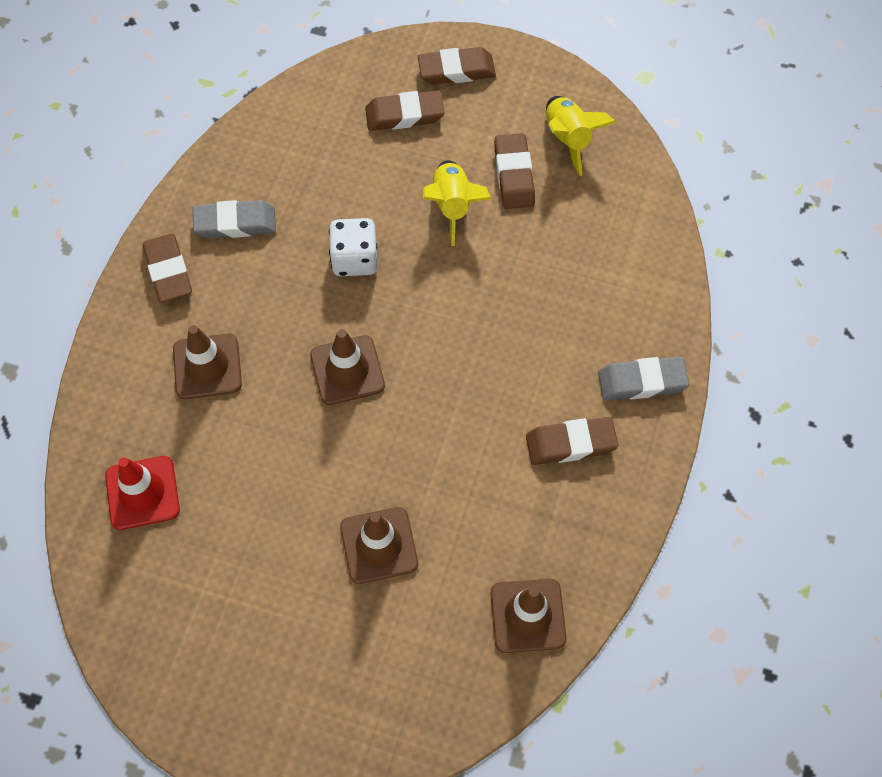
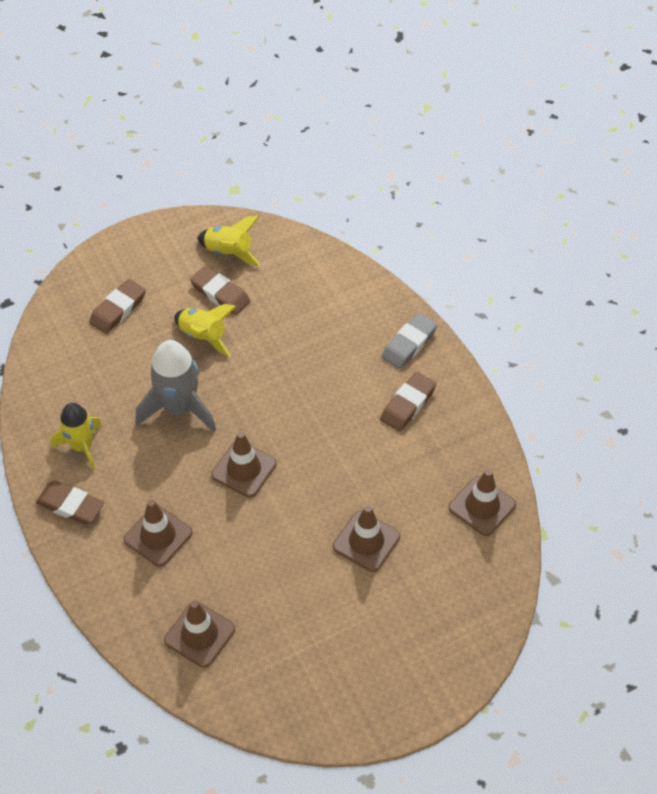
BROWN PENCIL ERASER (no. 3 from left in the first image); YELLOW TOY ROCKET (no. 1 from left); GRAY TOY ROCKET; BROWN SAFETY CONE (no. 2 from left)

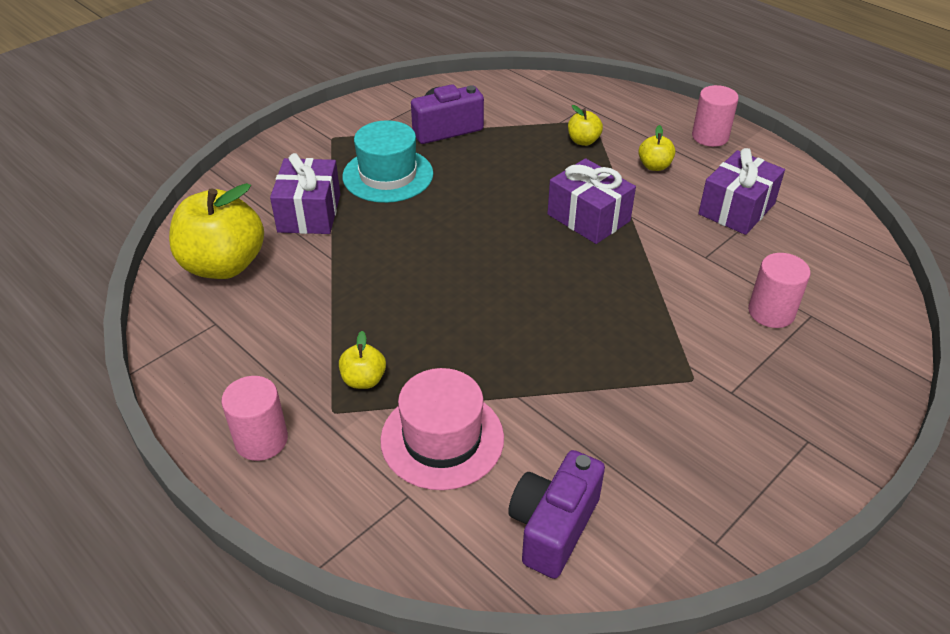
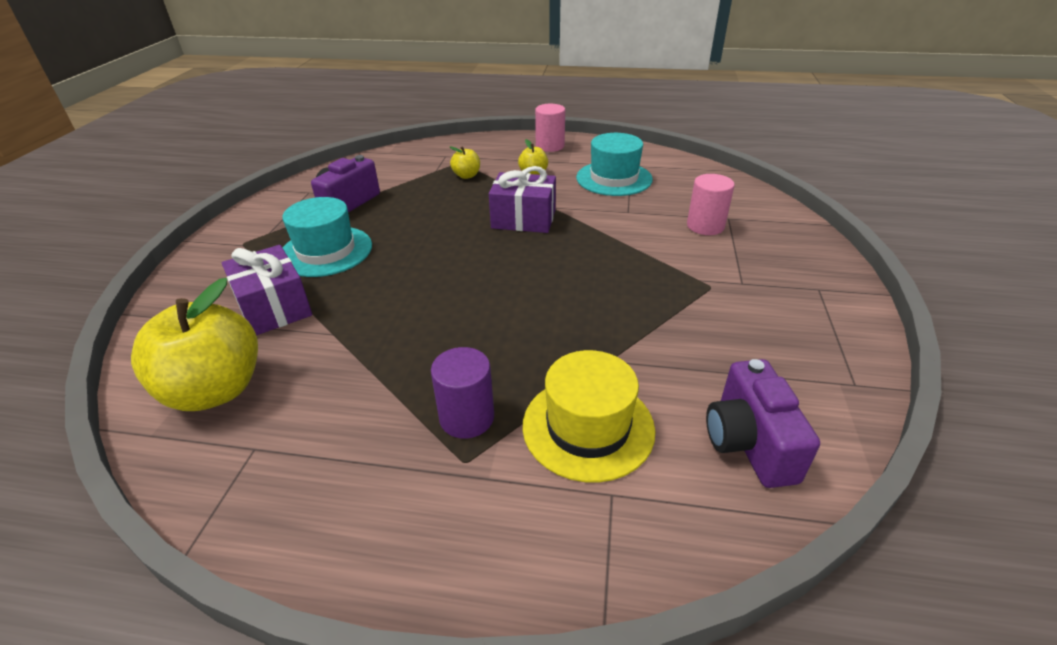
AQUA TOP HAT (no. 2 from left); ROYAL PURPLE SOLID CYLINDER; YELLOW TOP HAT; PINK SOLID CYLINDER (no. 1 from left in the first image)

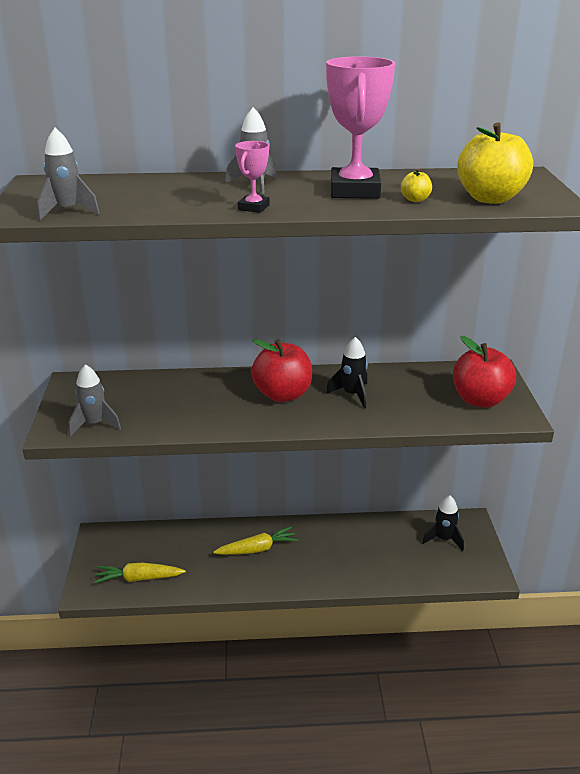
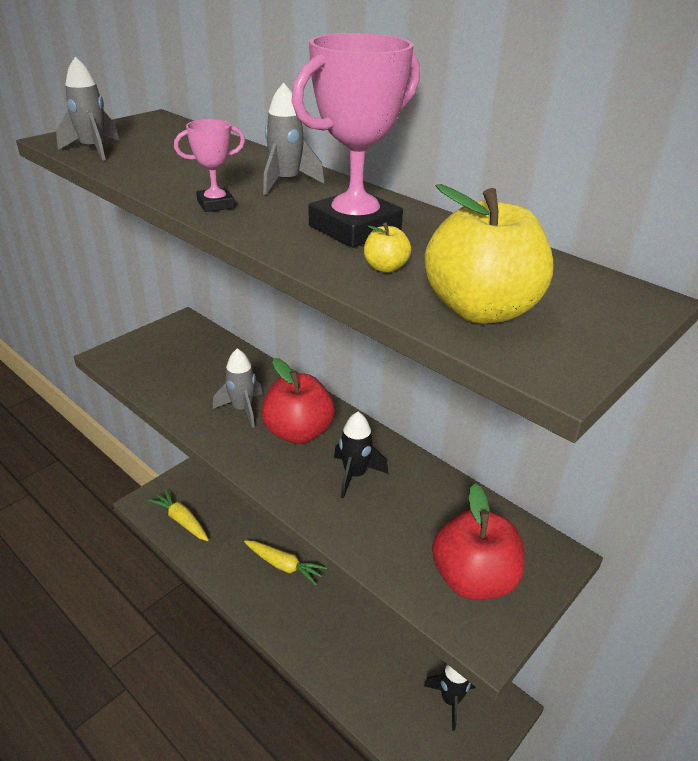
GRAY TOY ROCKET (no. 2 from left)

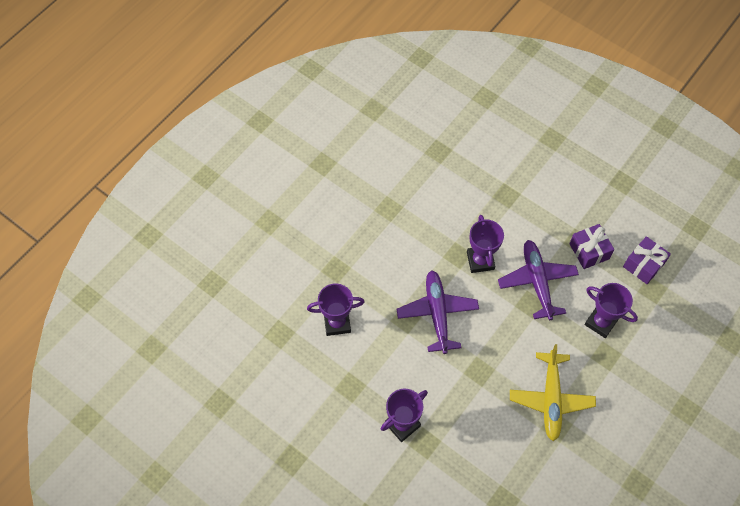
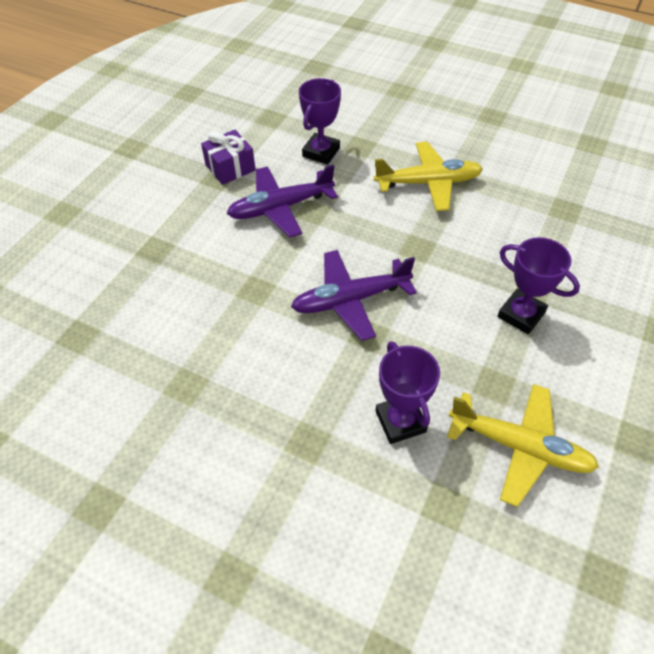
ROYAL PURPLE AWARD CUP (no. 3 from left in the first image); ROYAL PURPLE GIFT (no. 2 from left in the first image); YELLOW AEROPLANE (no. 2 from left)

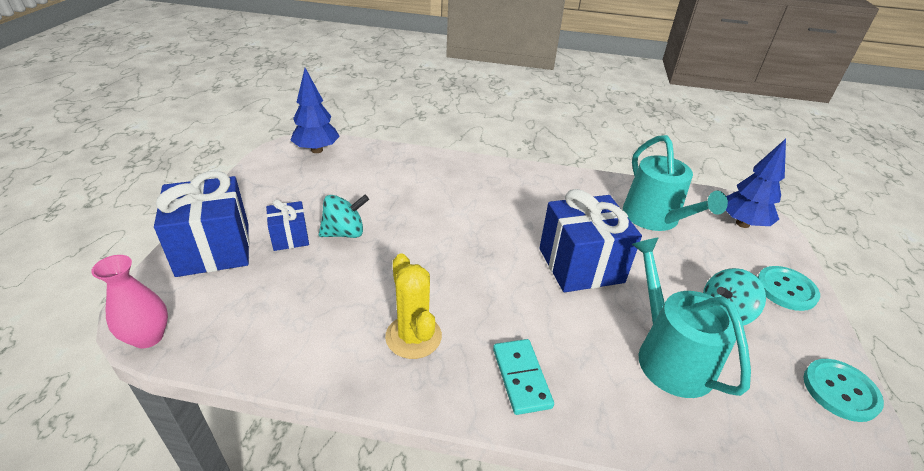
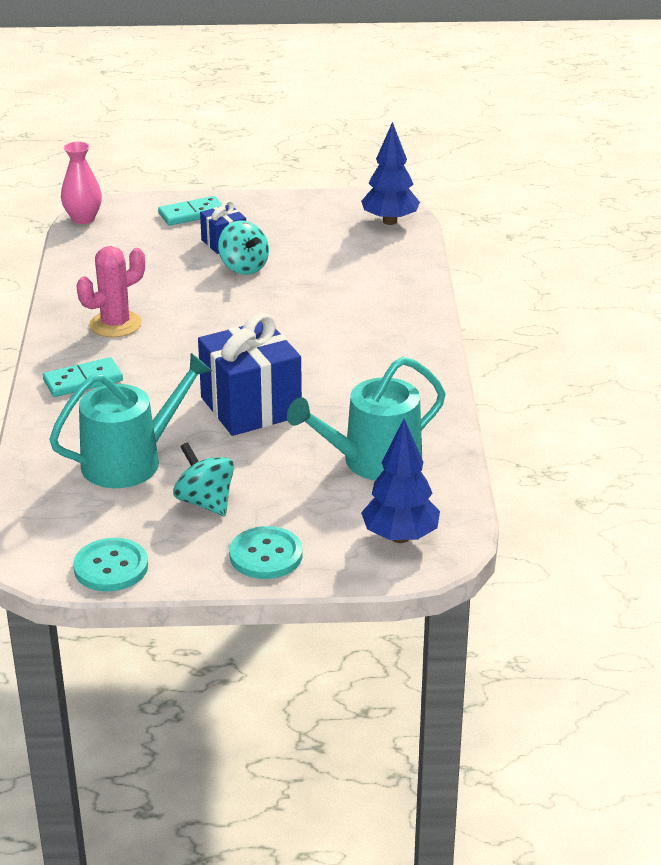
AQUA DOMINO PIECE (no. 2 from left); PINK SAGUARO CACTUS

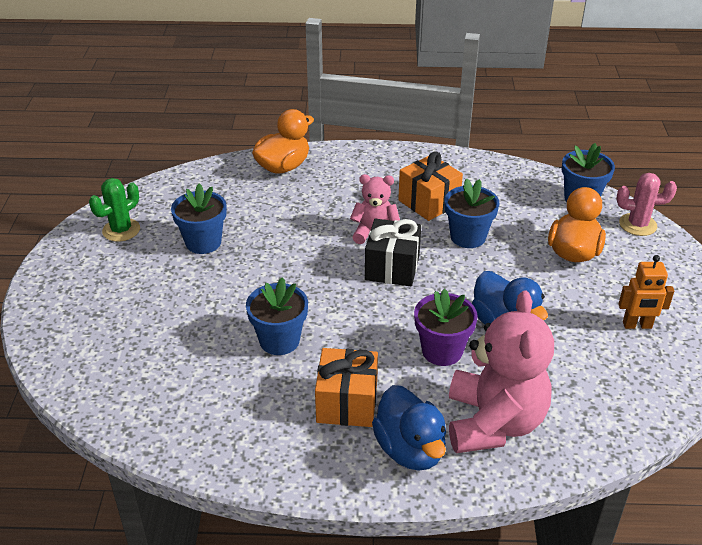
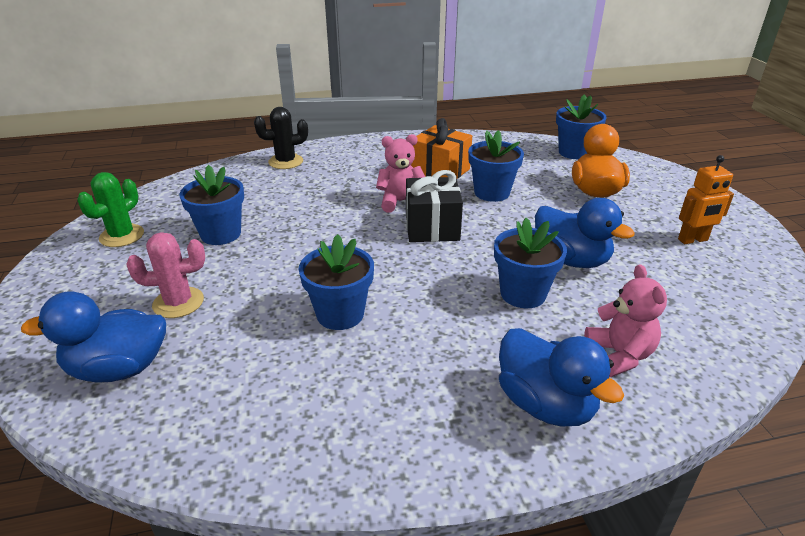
JET-BLACK SAGUARO CACTUS; PINK SAGUARO CACTUS; BLUE POTTED PLANT (no. 4 from left); PINK STUFFED BEAR (no. 2 from left); ORANGE GIFT (no. 1 from left in the first image); BLUE DUCK (no. 1 from left)

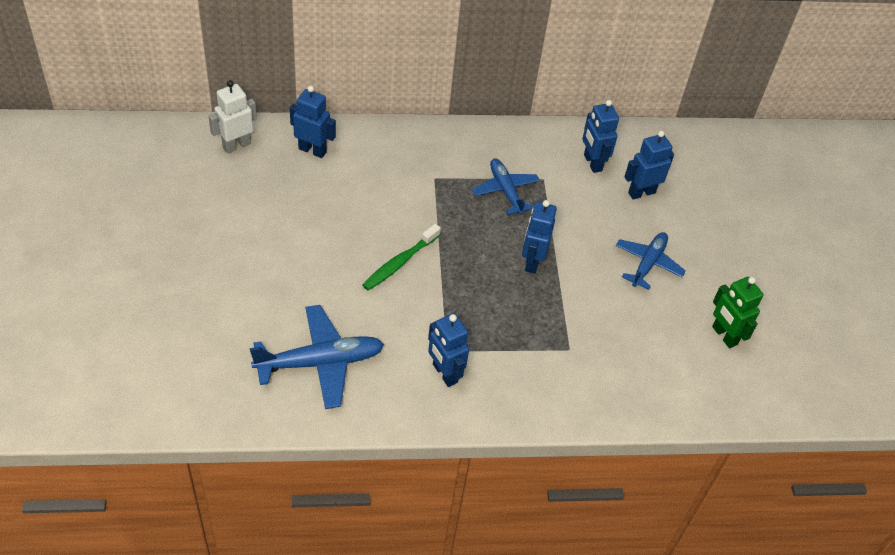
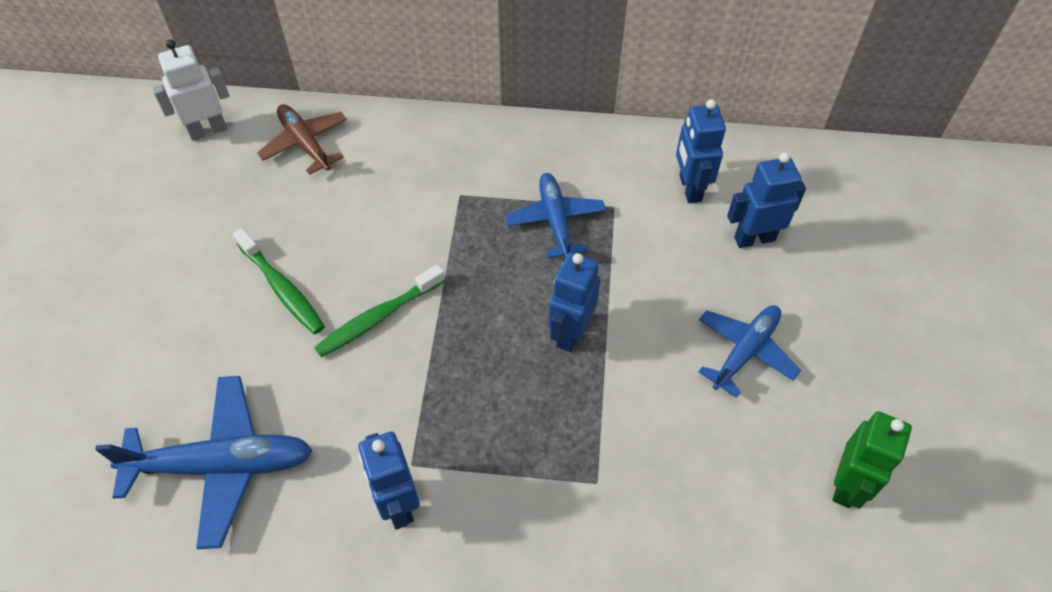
BROWN AEROPLANE; GREEN TOY ROBOT; GREEN TOOTH BRUSH (no. 1 from left)

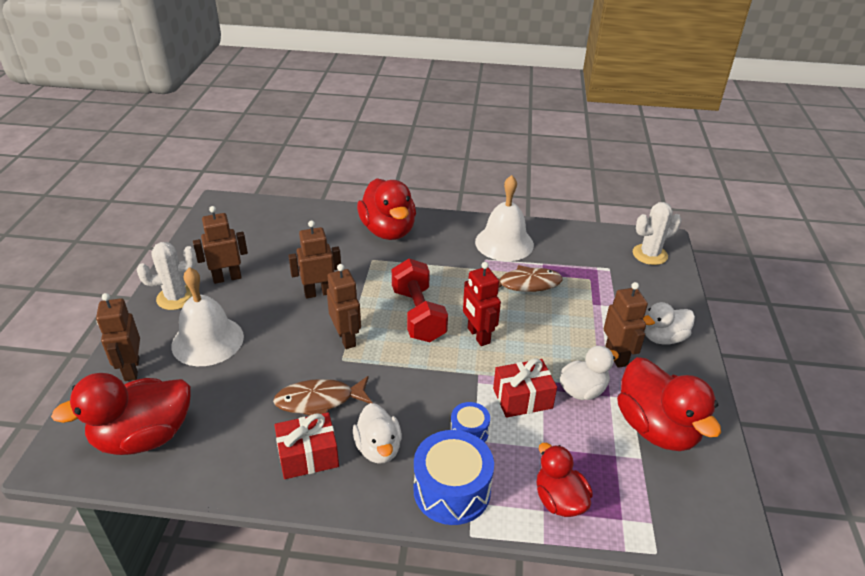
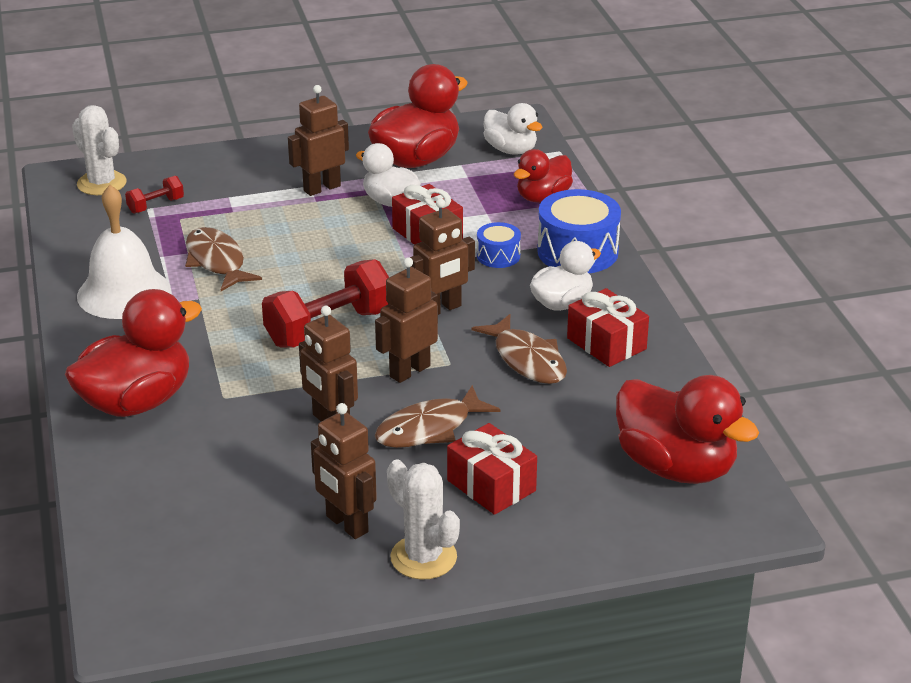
CRIMSON TOY ROBOT; CRIMSON GIFT (no. 2 from left); BROWN TOY ROBOT (no. 5 from left); PURE WHITE DUCK (no. 2 from left); CRIMSON HAND WEIGHT (no. 1 from left); BROWN TOY FISH (no. 2 from left)

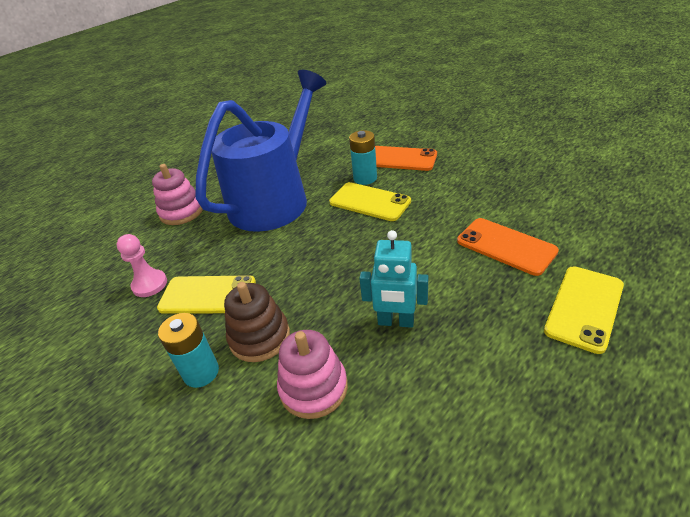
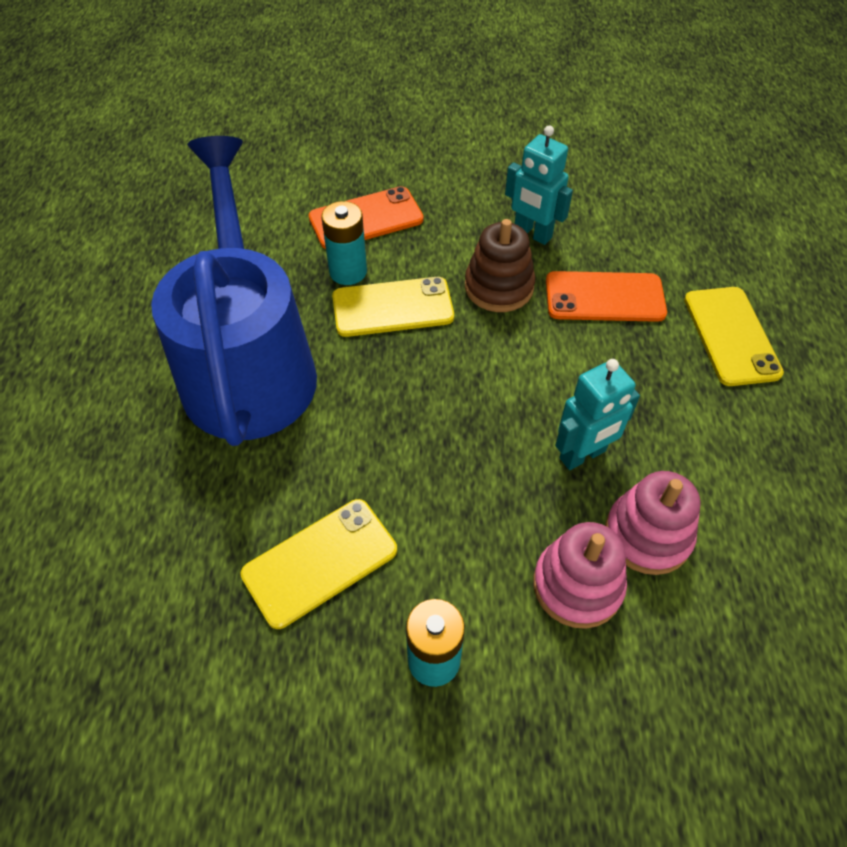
PINK STACKING RINGS (no. 2 from left); PINK PAWN; BROWN STACKING RINGS; AQUA TOY ROBOT (no. 1 from left)

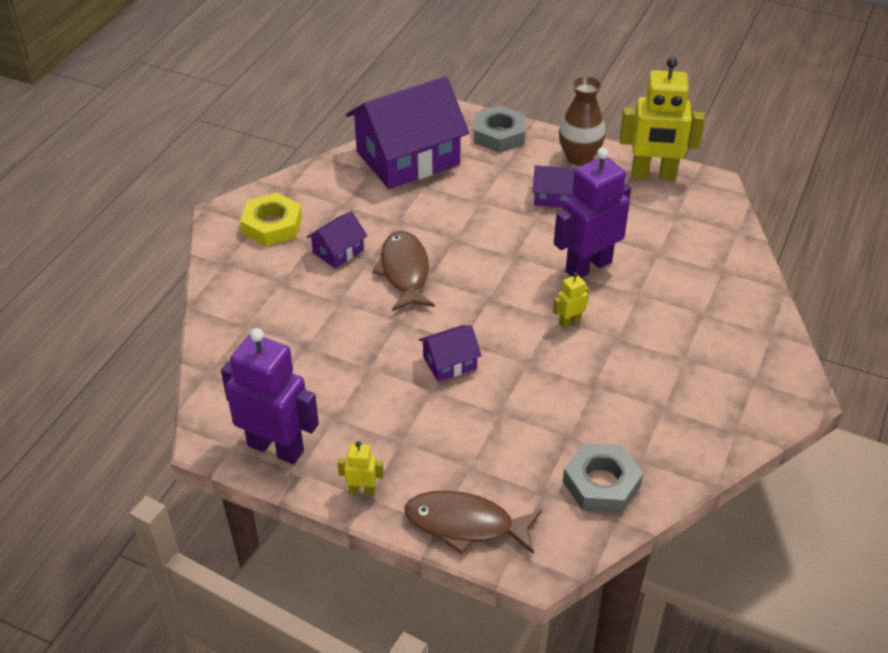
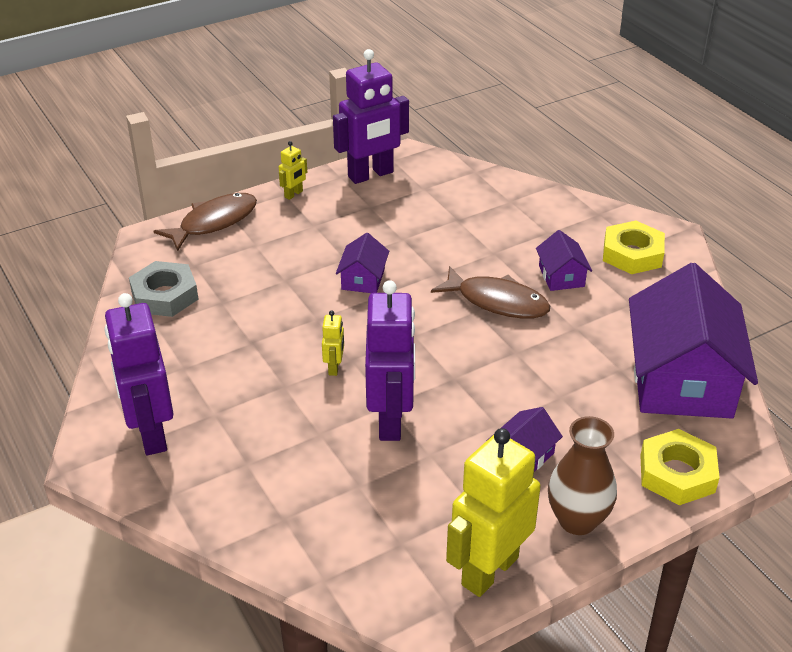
YELLOW HEXAGON NUT (no. 2 from left); ROYAL PURPLE TOY ROBOT (no. 1 from left)

